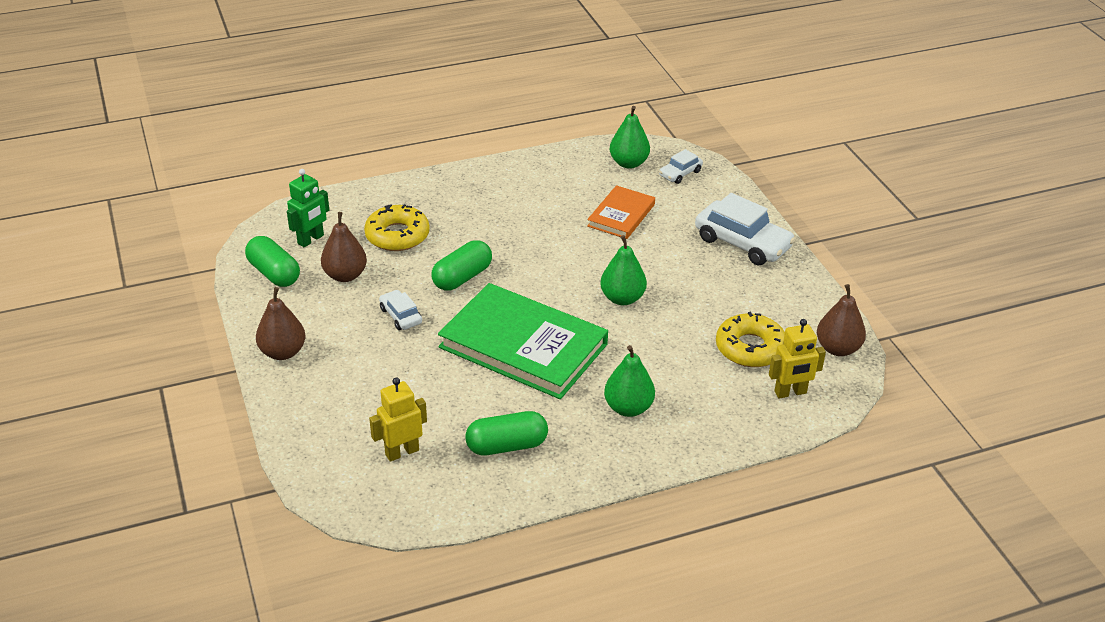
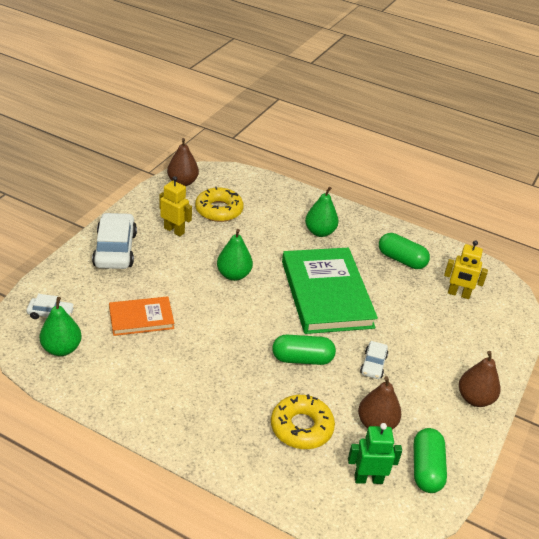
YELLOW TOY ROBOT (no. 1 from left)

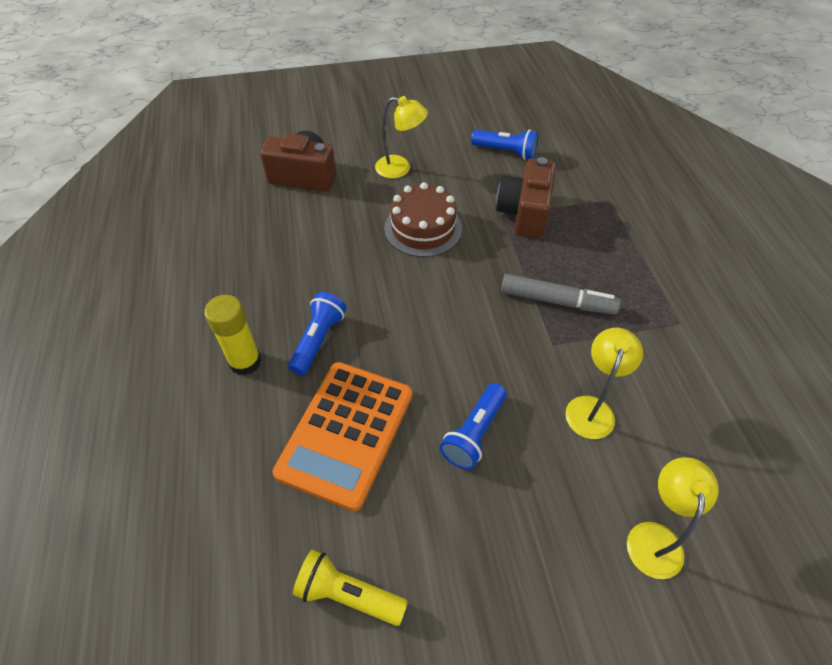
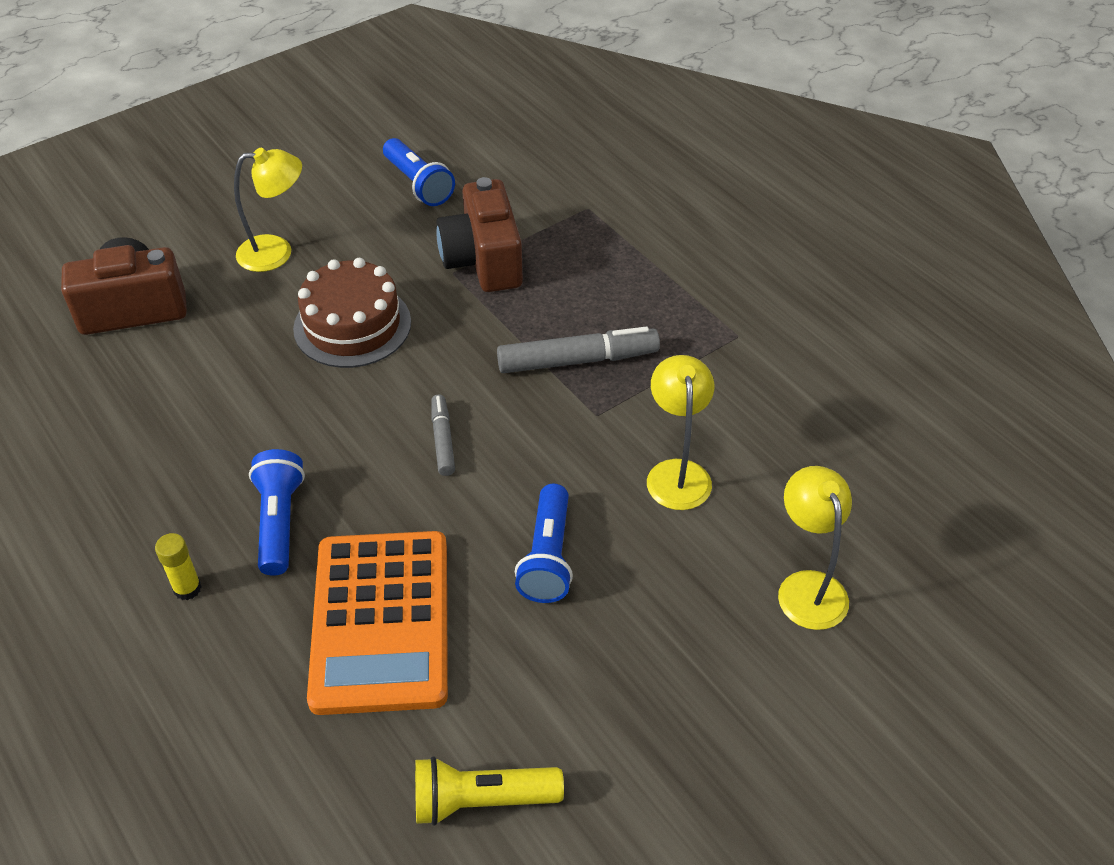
BLUE FLASHLIGHT (no. 2 from left); YELLOW GLUE STICK; GRAY MARKER PEN (no. 1 from left)

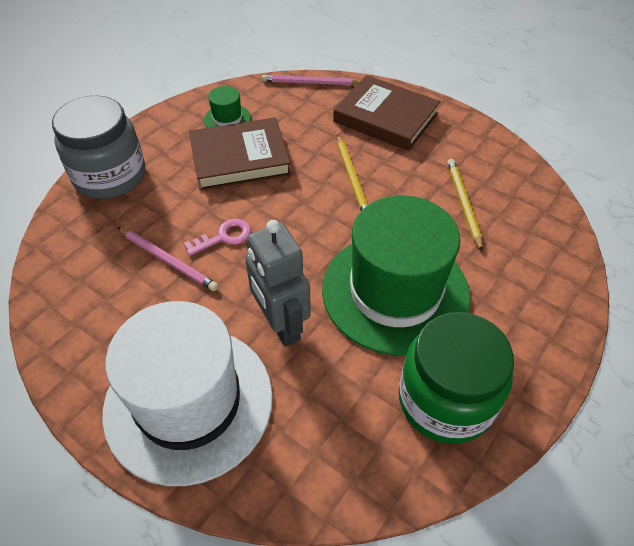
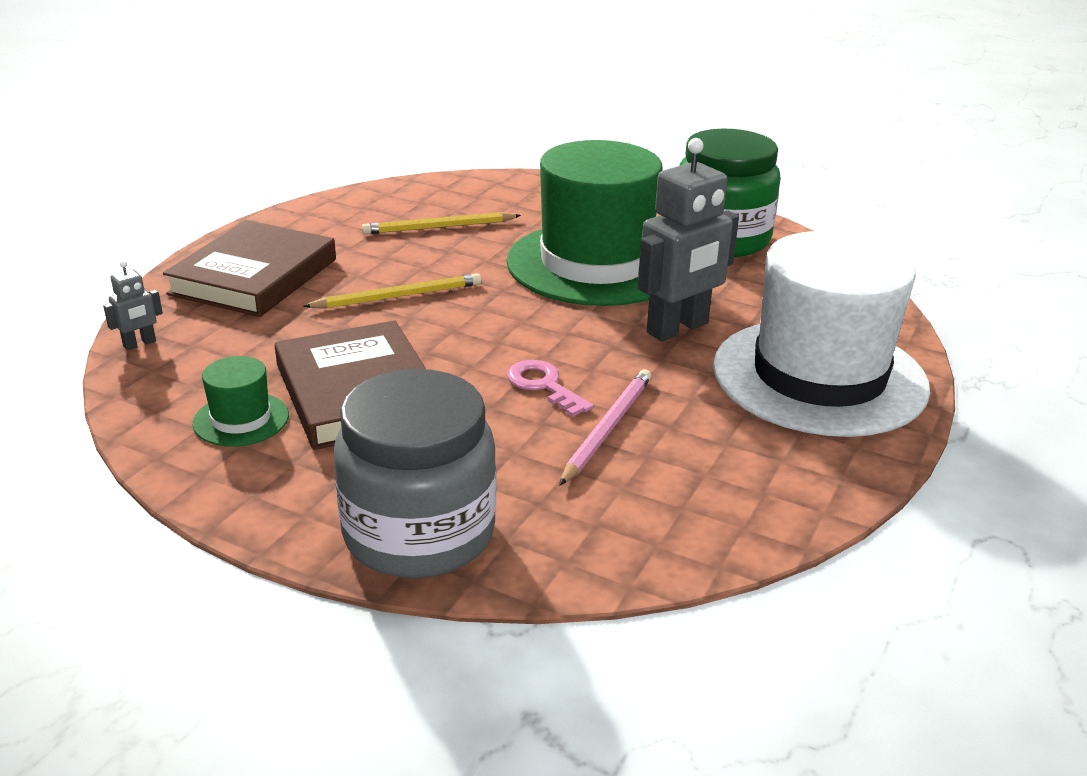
GRAY TOY ROBOT (no. 1 from left)

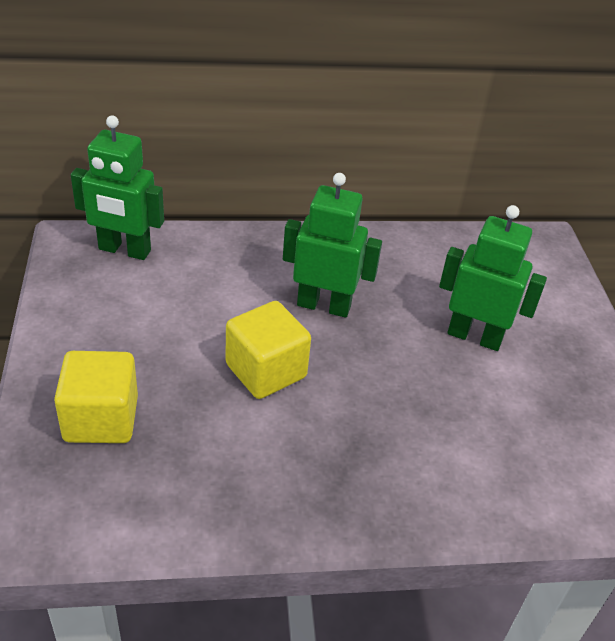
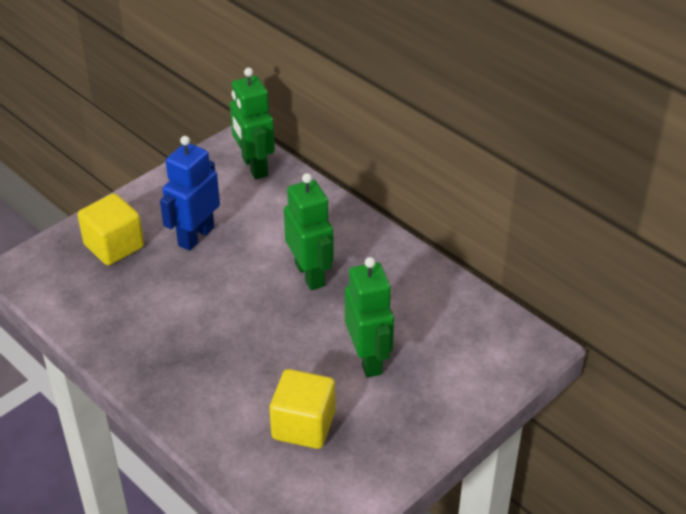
YELLOW BLOCK (no. 2 from left); BLUE TOY ROBOT

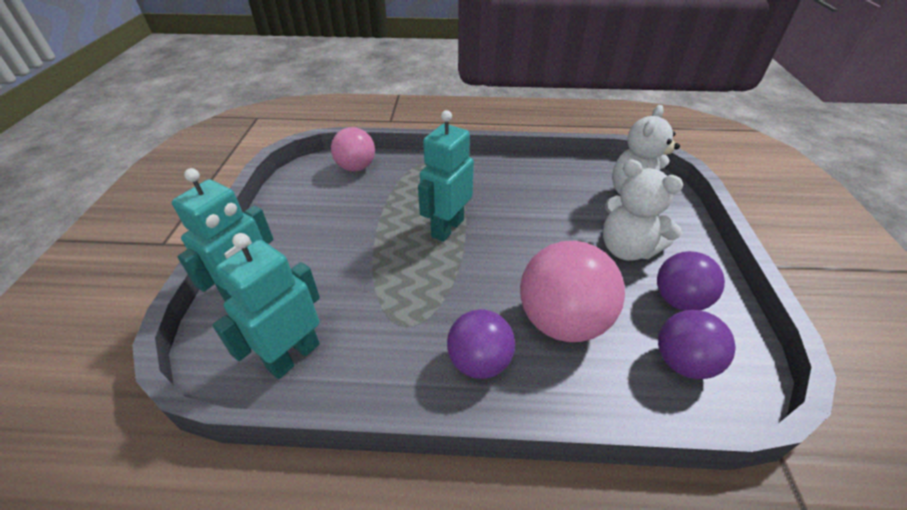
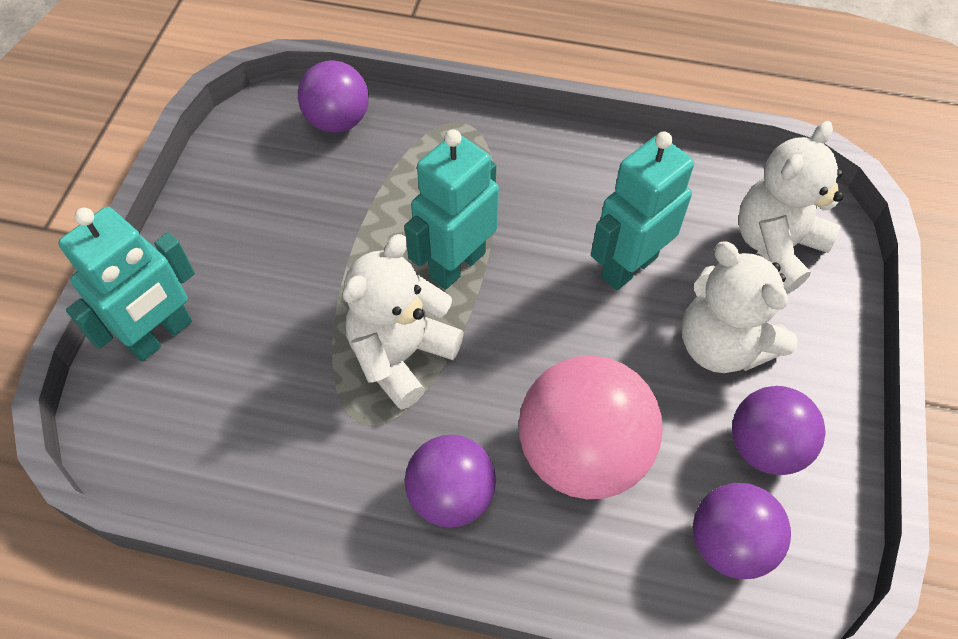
ROYAL PURPLE SPHERE (no. 1 from left); AQUA TOY ROBOT (no. 3 from left); PURE WHITE STUFFED BEAR (no. 1 from left)

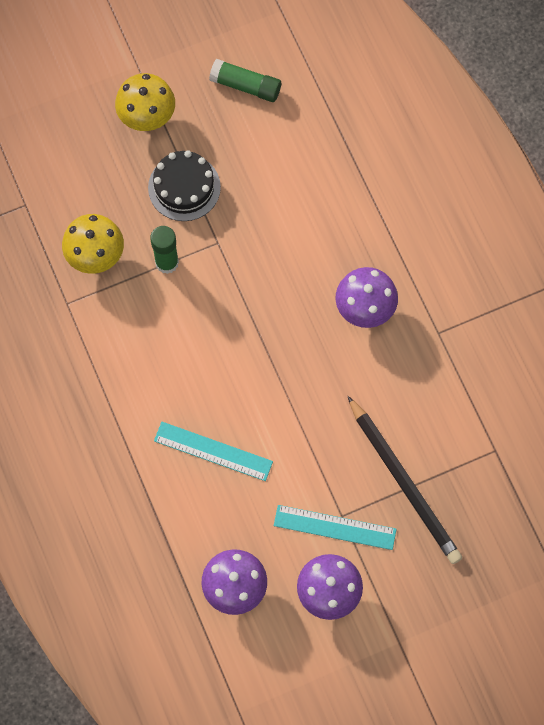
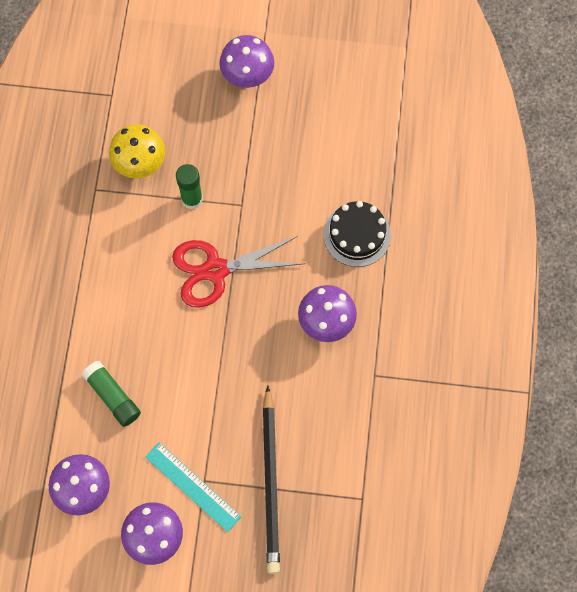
GREEN GLUE STICK (no. 1 from left); ROYAL PURPLE FUNGUS (no. 3 from left); JET-BLACK LAYER CAKE; AQUA MEASURING STICK (no. 1 from left in the first image); CRIMSON SCISSORS

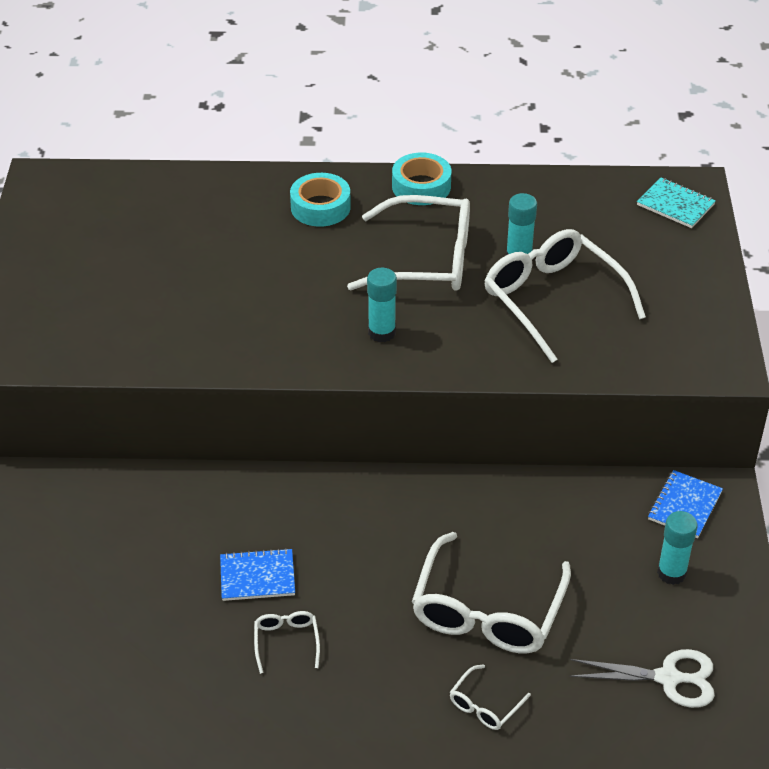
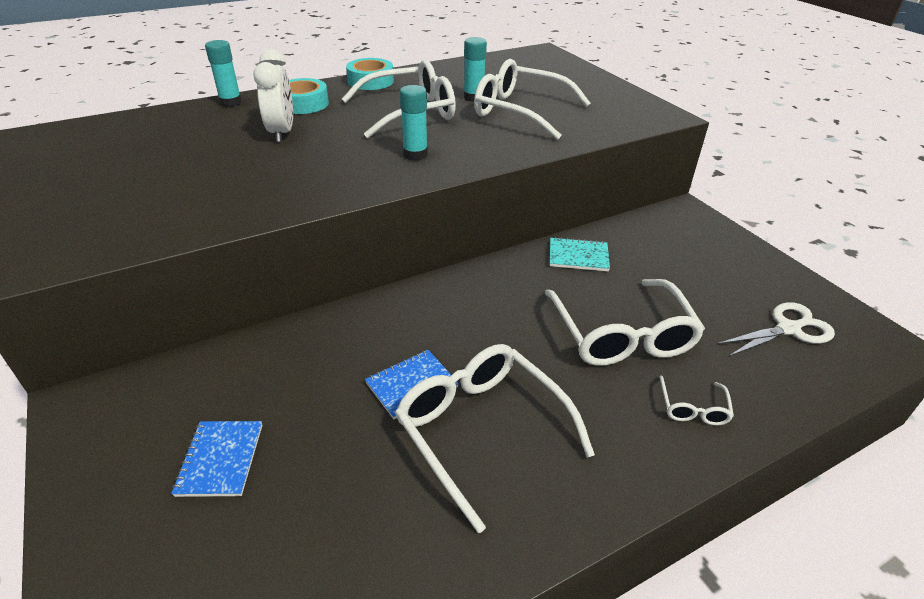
AQUA NOTEBOOK; BLUE NOTEBOOK (no. 1 from left); AQUA GLUE STICK (no. 1 from left); PURE WHITE GLASSES (no. 2 from left); PURE WHITE ALARM CLOCK

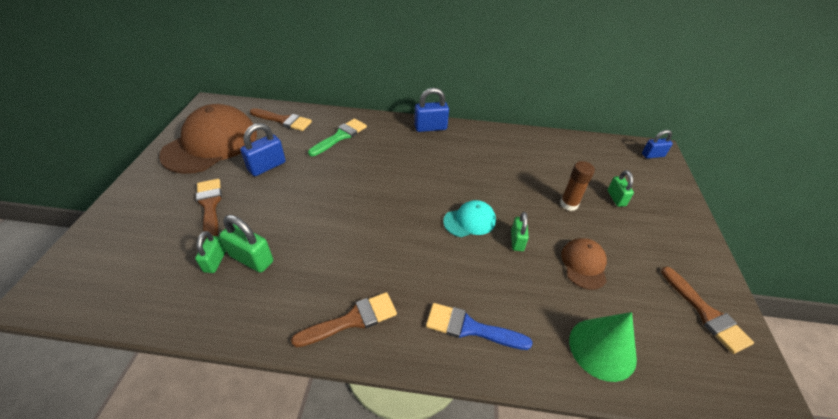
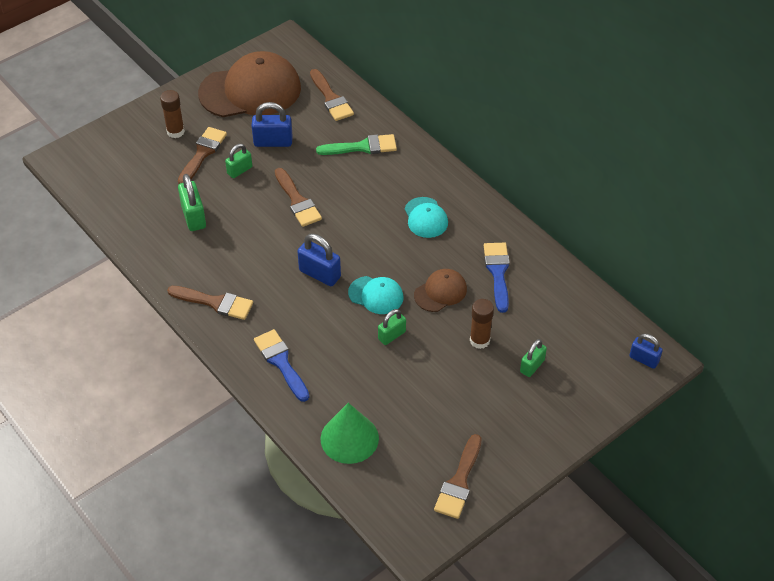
BLUE PADLOCK (no. 2 from left); GREEN PADLOCK (no. 2 from left); BROWN PEAKED CAP (no. 2 from left); BROWN GLUE STICK (no. 1 from left); BROWN PAINTBRUSH (no. 3 from left); AQUA PEAKED CAP (no. 2 from left); BLUE PAINTBRUSH (no. 2 from left)

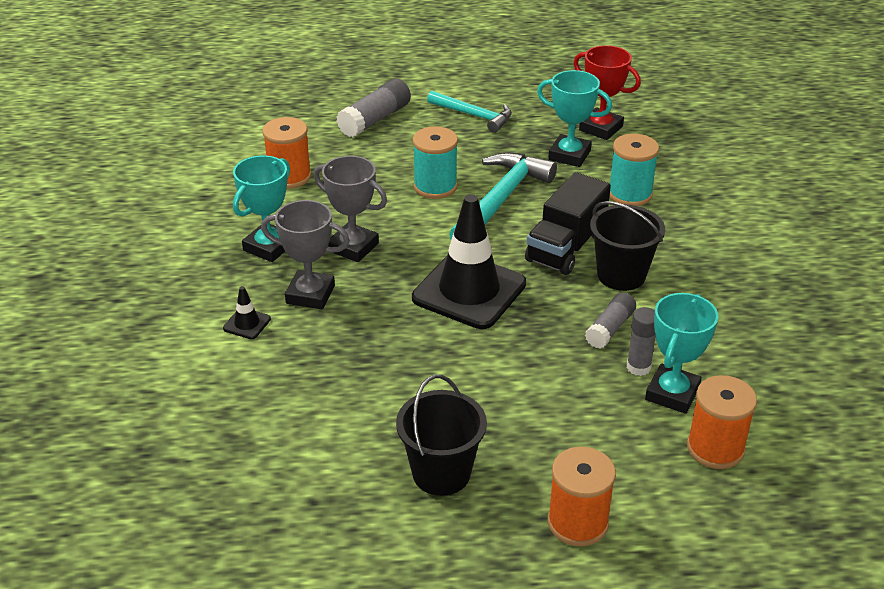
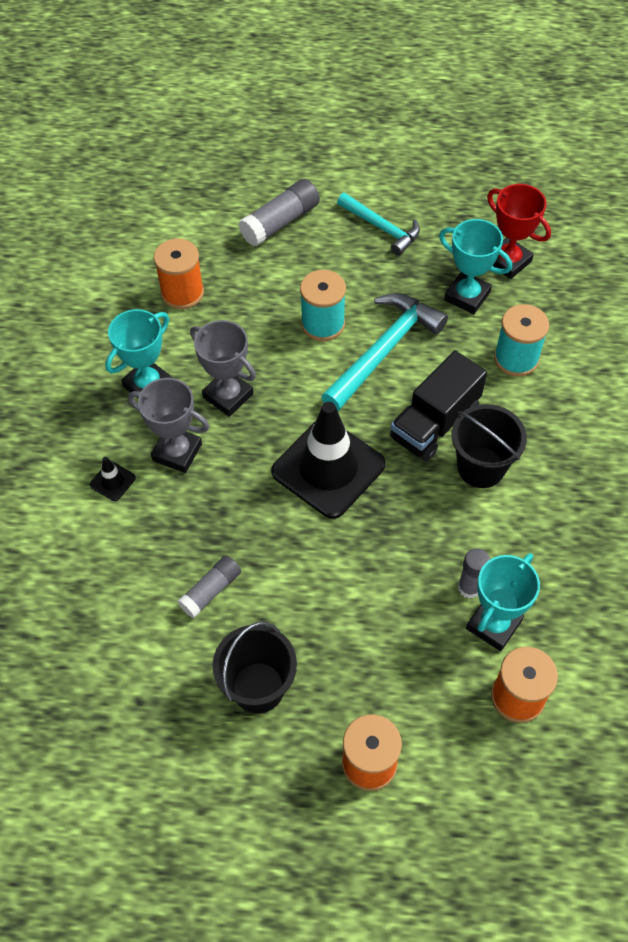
GRAY GLUE STICK (no. 1 from left)

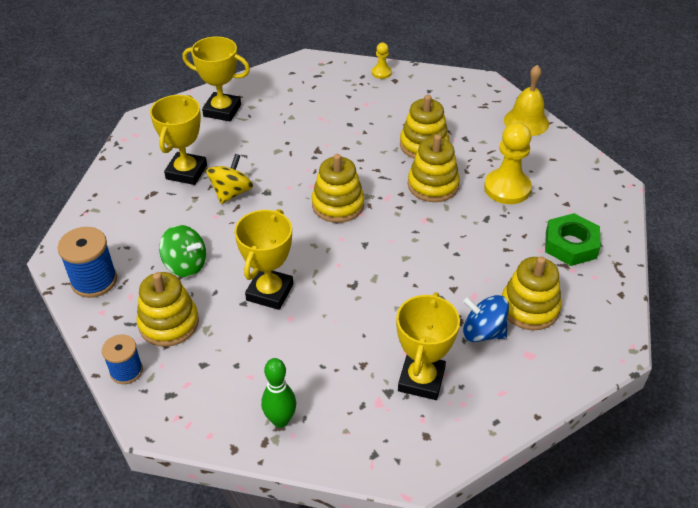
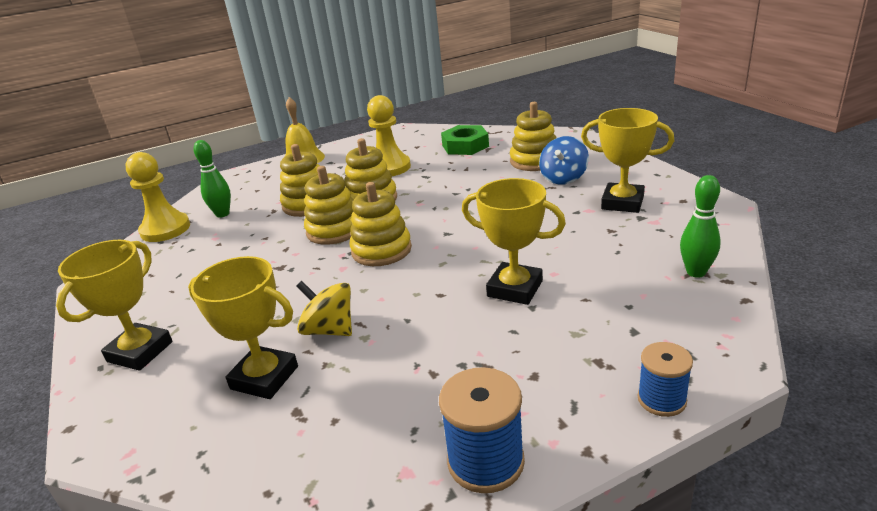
YELLOW PAWN (no. 1 from left); GREEN TOY TOP; YELLOW STACKING RINGS (no. 2 from left); GREEN SKITTLE (no. 1 from left)

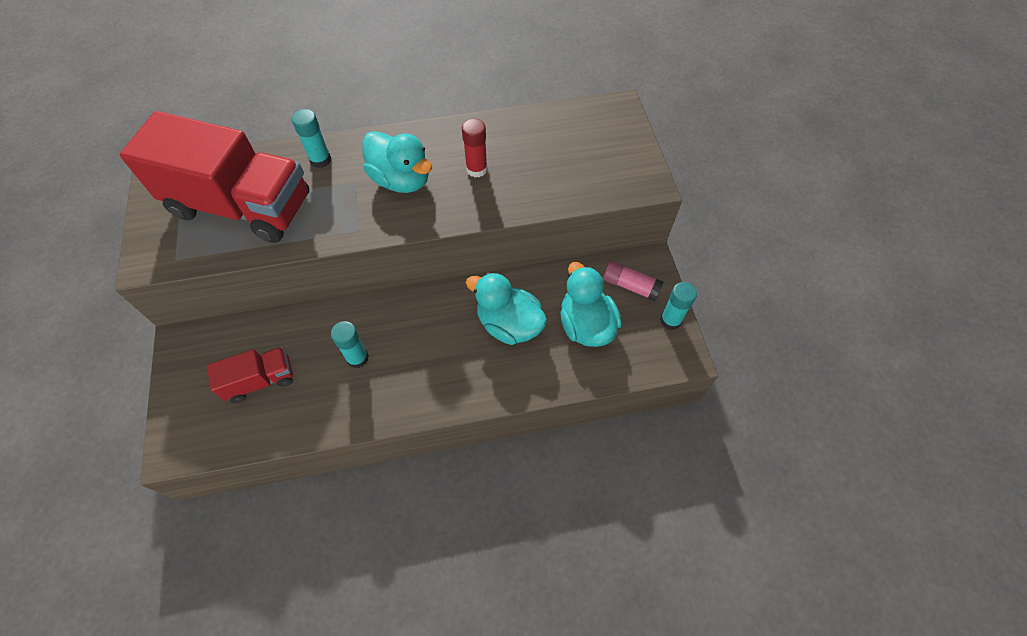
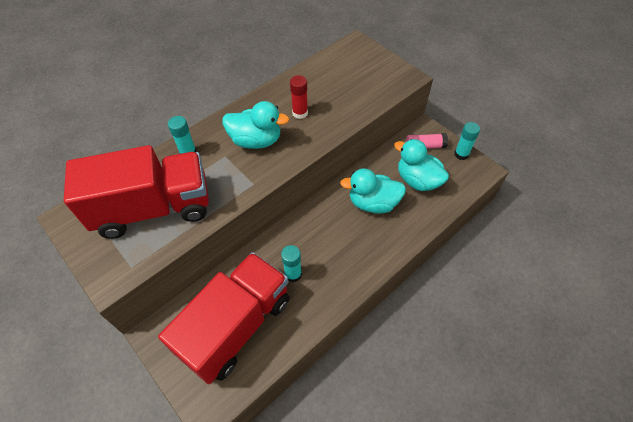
CRIMSON LORRY (no. 2 from left)

